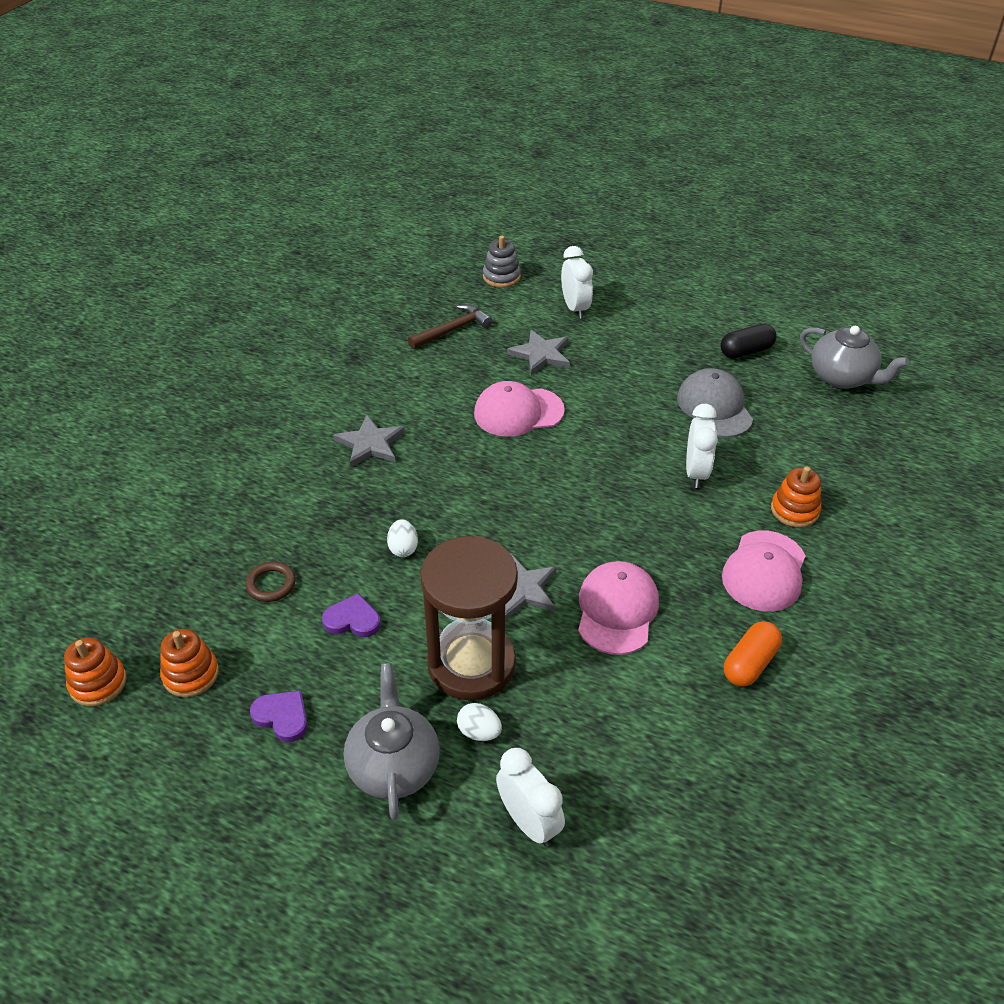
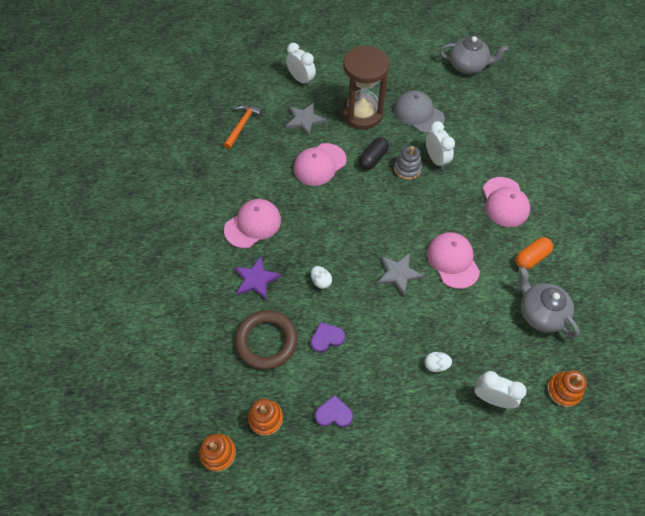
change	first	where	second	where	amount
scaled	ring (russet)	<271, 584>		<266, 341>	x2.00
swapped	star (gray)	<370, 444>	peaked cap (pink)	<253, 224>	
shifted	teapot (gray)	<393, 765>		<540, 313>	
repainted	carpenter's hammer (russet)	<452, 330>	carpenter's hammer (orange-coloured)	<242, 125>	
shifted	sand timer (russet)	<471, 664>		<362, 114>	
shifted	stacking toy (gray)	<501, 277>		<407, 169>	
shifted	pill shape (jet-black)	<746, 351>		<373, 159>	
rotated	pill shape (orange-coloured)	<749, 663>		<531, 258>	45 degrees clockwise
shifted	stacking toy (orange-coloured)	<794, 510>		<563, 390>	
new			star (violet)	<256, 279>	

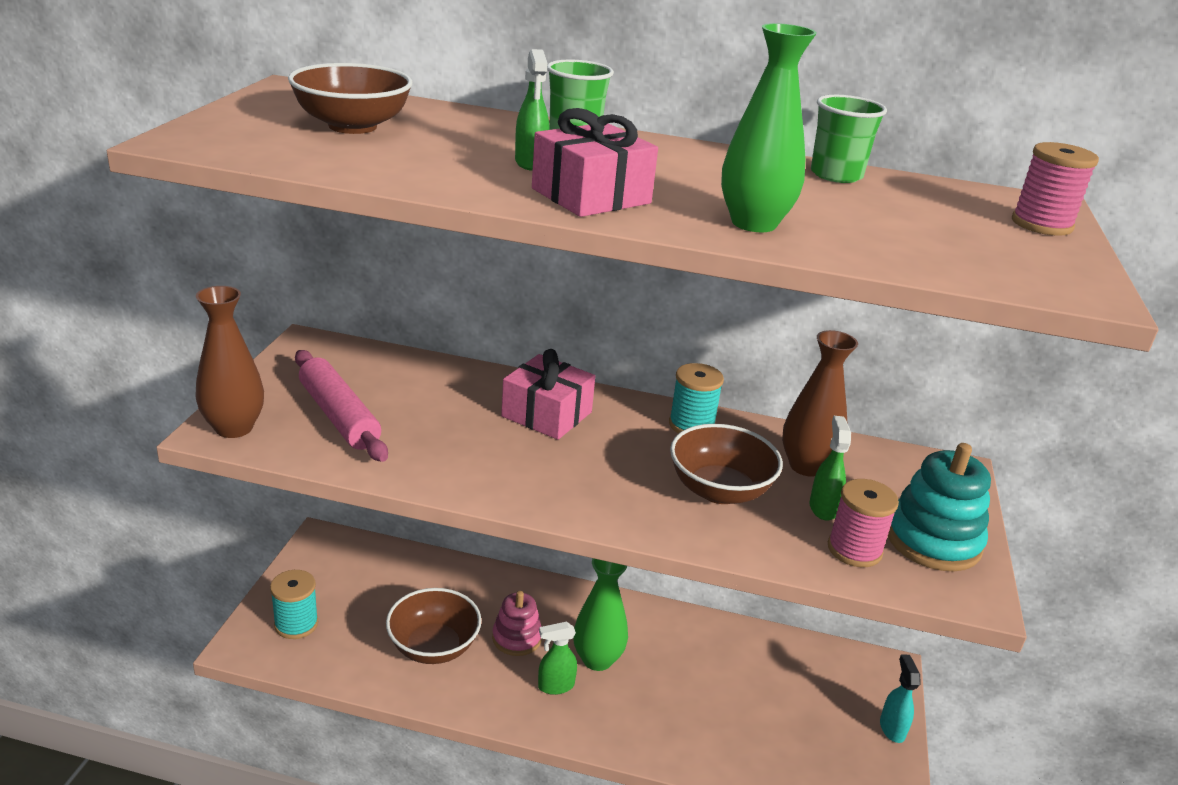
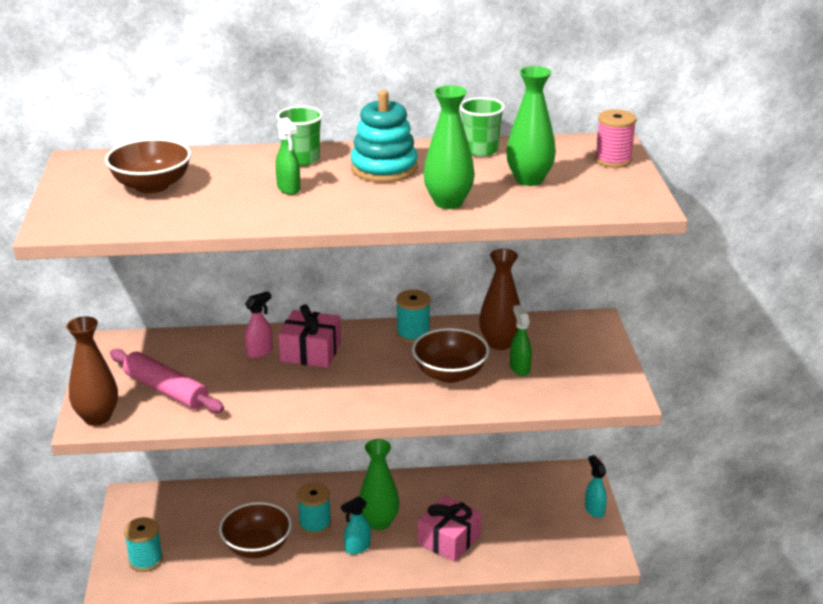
change	first	where	second	where	amount
swapped	stacking toy (pink)	<517, 638>	spool (aqua)	<315, 524>	
shifted	wrapped gift (pink)	<591, 196>		<449, 539>	
repainted	spray cleaner (leaf-green)	<555, 686>	spray cleaner (aqua)	<357, 547>	
gone	spool (pink)	<854, 550>			
shifted	stacking toy (aqua)	<933, 540>		<384, 168>	
new			spray cleaner (pink)	<260, 352>	
new			flower vase (leaf-green)	<529, 180>	

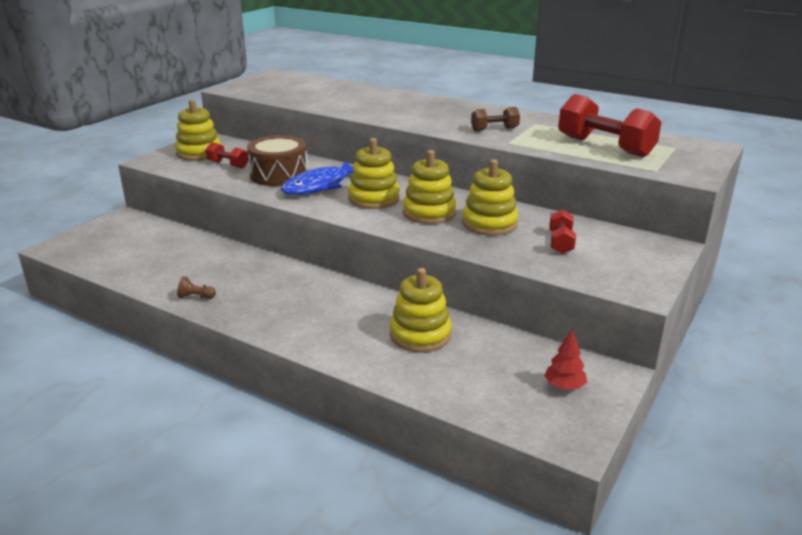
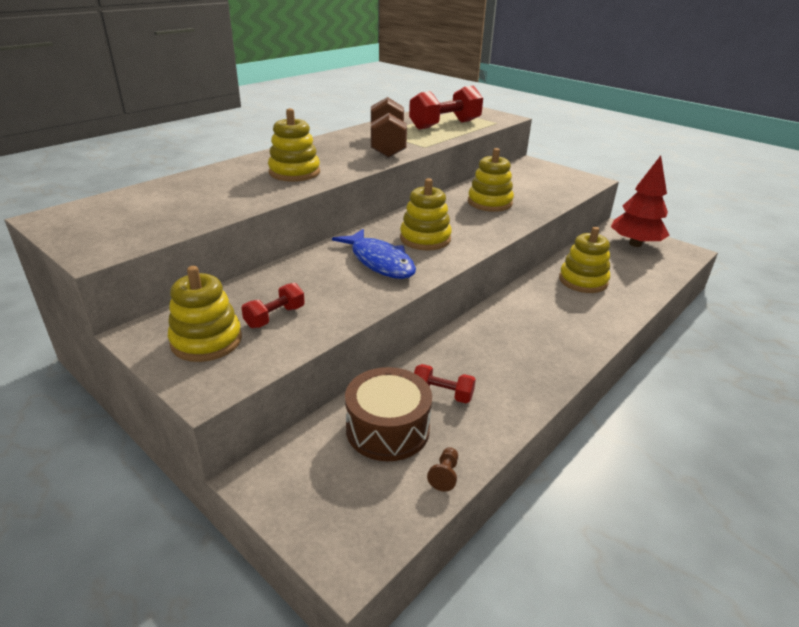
change	first	where	second	where	amount
shifted	game pawn (russet)	<196, 297>		<445, 475>	
shifted	toy drum (russet)	<279, 175>		<387, 429>	
shifted	stacking toy (bright yellow)	<429, 213>		<294, 172>	
scaled	hand weight (russet)	<494, 129>		<387, 145>	x1.93
scaled	tree (red)	<564, 386>		<635, 244>	x2.10
shifted	hand weight (red)	<560, 243>		<442, 394>	

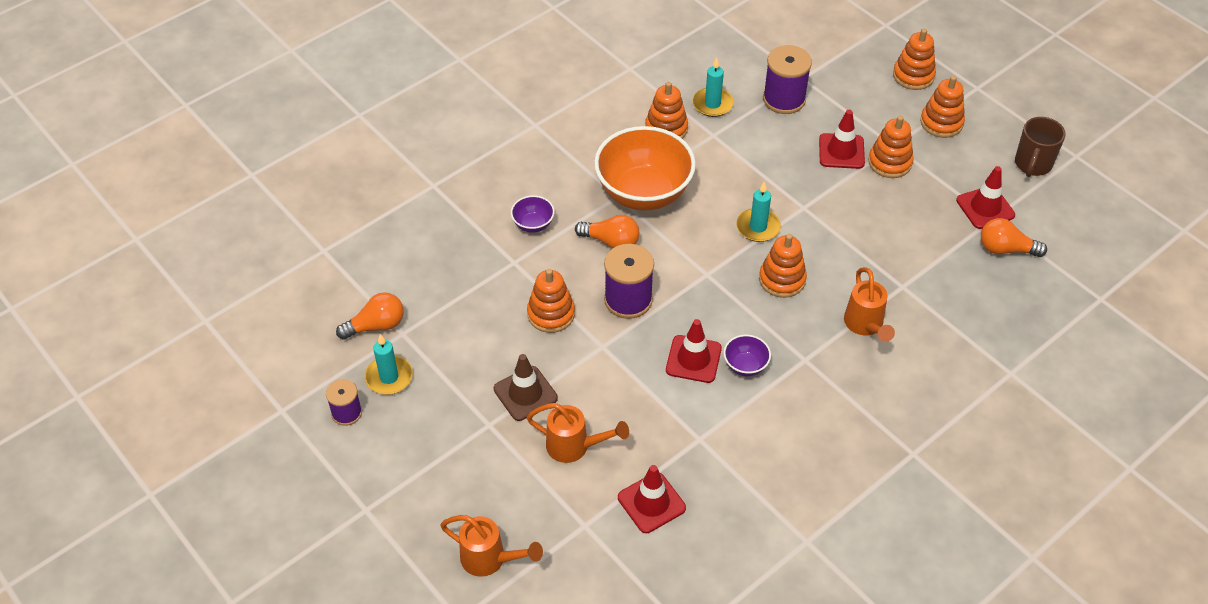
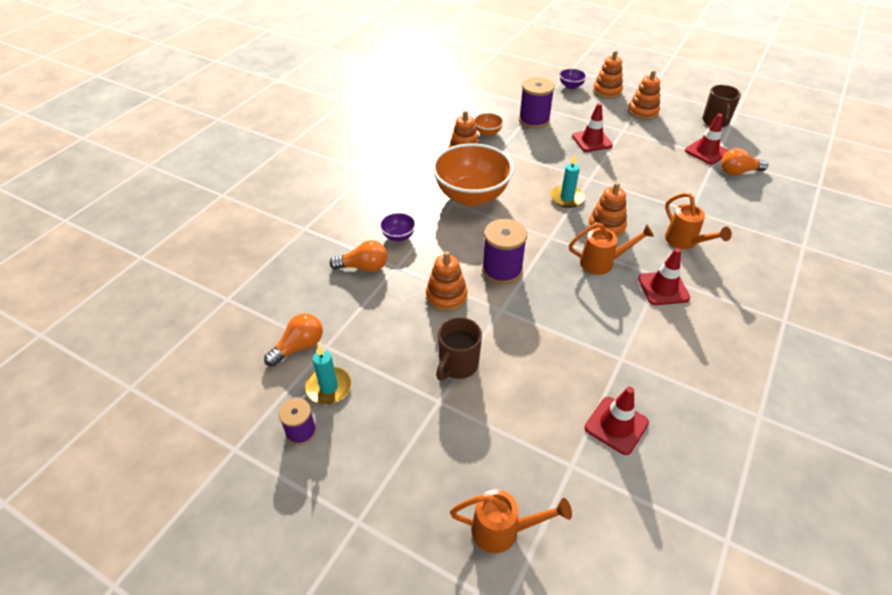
change	first	where	second	where	amount
swapped	traffic cone (russet)	<525, 393>	mug (russet)	<458, 365>	
shifted	sprinkling can (orange-coloured)	<575, 447>		<603, 263>	
shifted	bulb (orange-coloured)	<611, 242>		<364, 267>	
shifted	traffic cone (red)	<693, 359>		<663, 288>	
swapped	wax candle (aqua)	<712, 104>	bowl (orange-coloured)	<488, 133>	
shifted	bowl (violet)	<745, 366>		<571, 86>	
gone	stacking toy (orange-coloured)	<889, 162>			

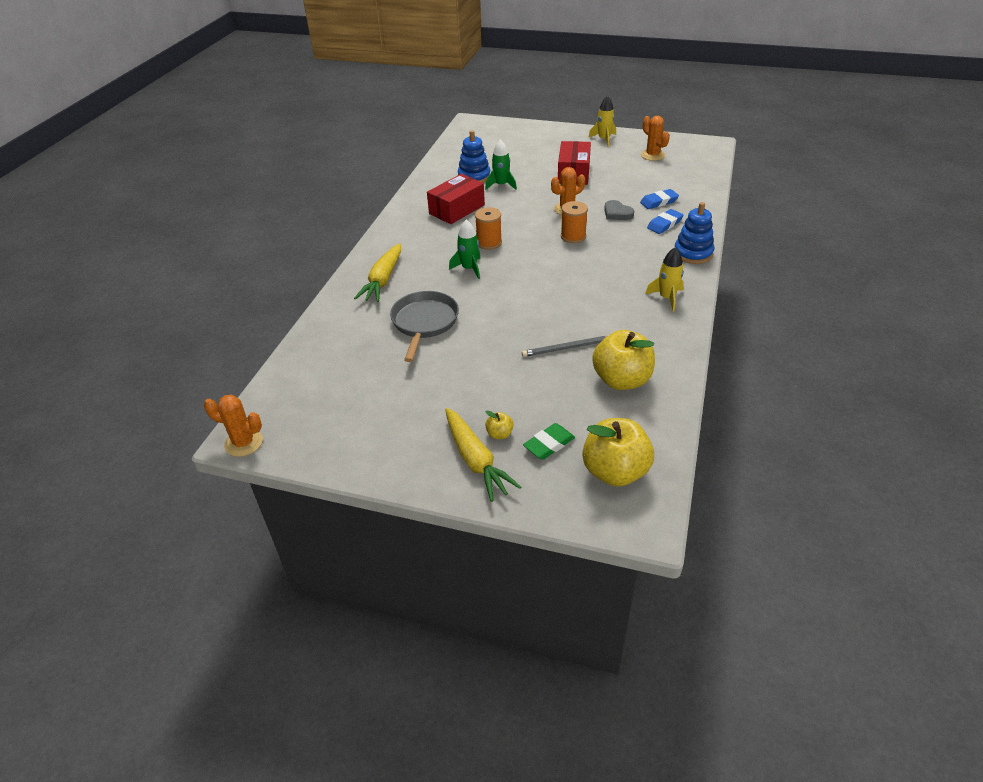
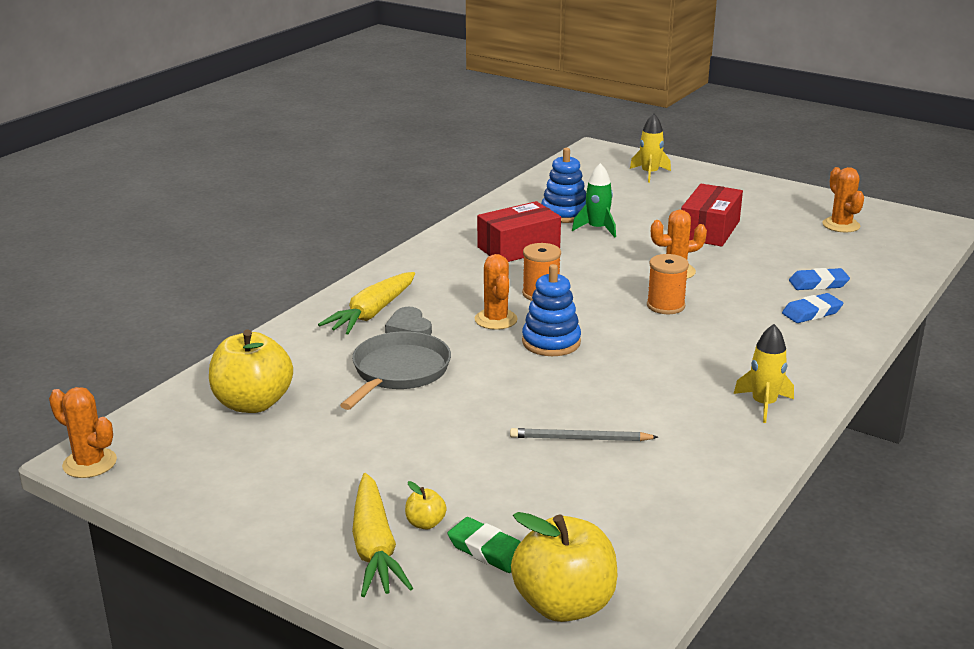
change	first	where	second	where	amount
swapped	spaceship (leaf-green)	<469, 269>	prickly plant (orange-coloured)	<496, 320>	
rotated	eraser (leaf-green)	<549, 444>		<487, 550>	60 degrees clockwise
shifted	spaceship (bright yellow)	<604, 139>		<649, 174>	
shifted	apple (bright yellow)	<621, 380>		<253, 403>	
shifted	heart shape (gray)	<617, 213>		<409, 327>	
shifted	stacking toy (blue)	<693, 253>		<551, 342>	

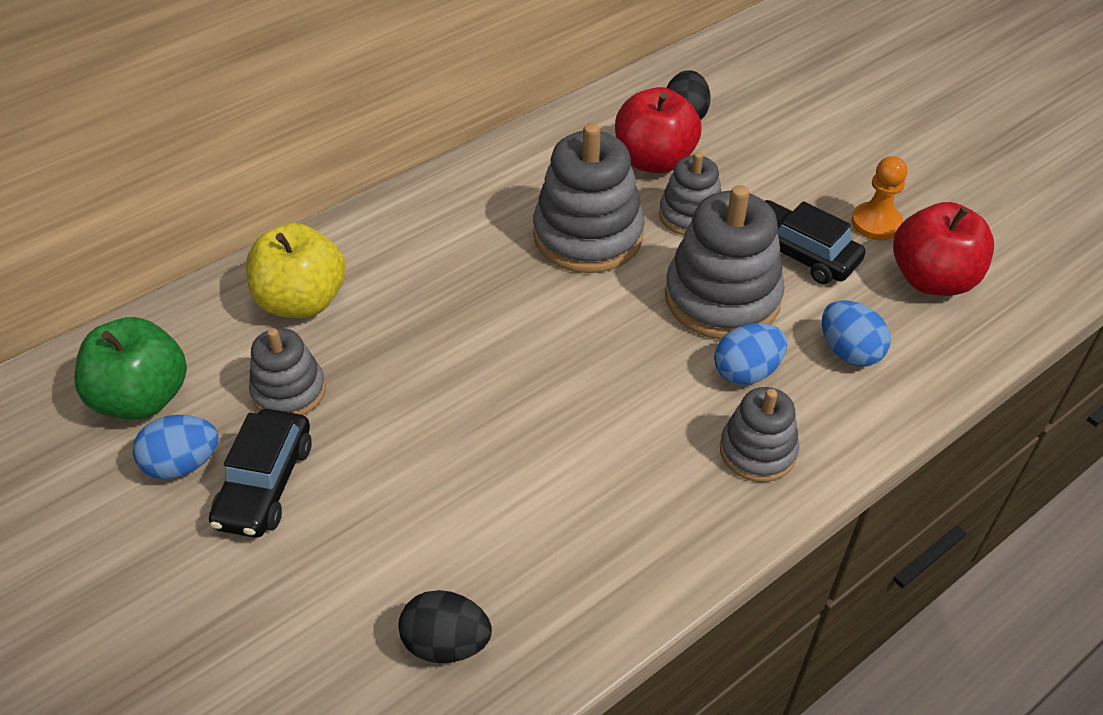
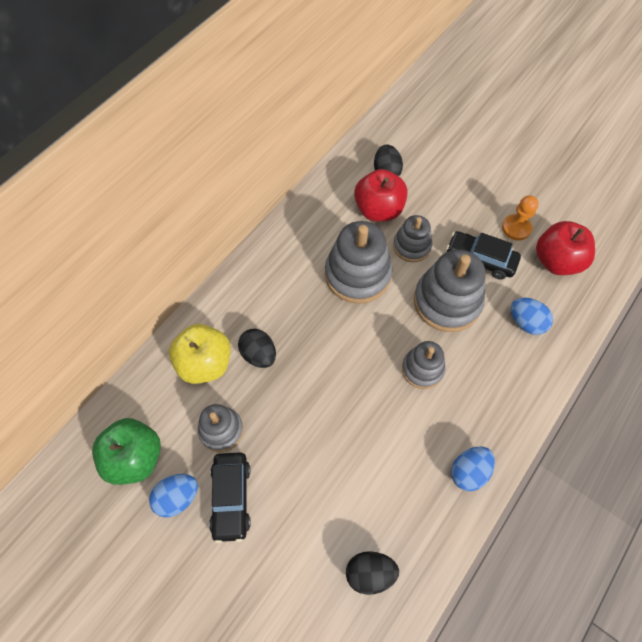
change	first	where	second	where	amount
shifted	egg shape (blue)	<746, 372>		<469, 472>	
shifted	stacking toy (gray)	<757, 451>		<422, 369>	
new			egg shape (jet-black)	<259, 355>	

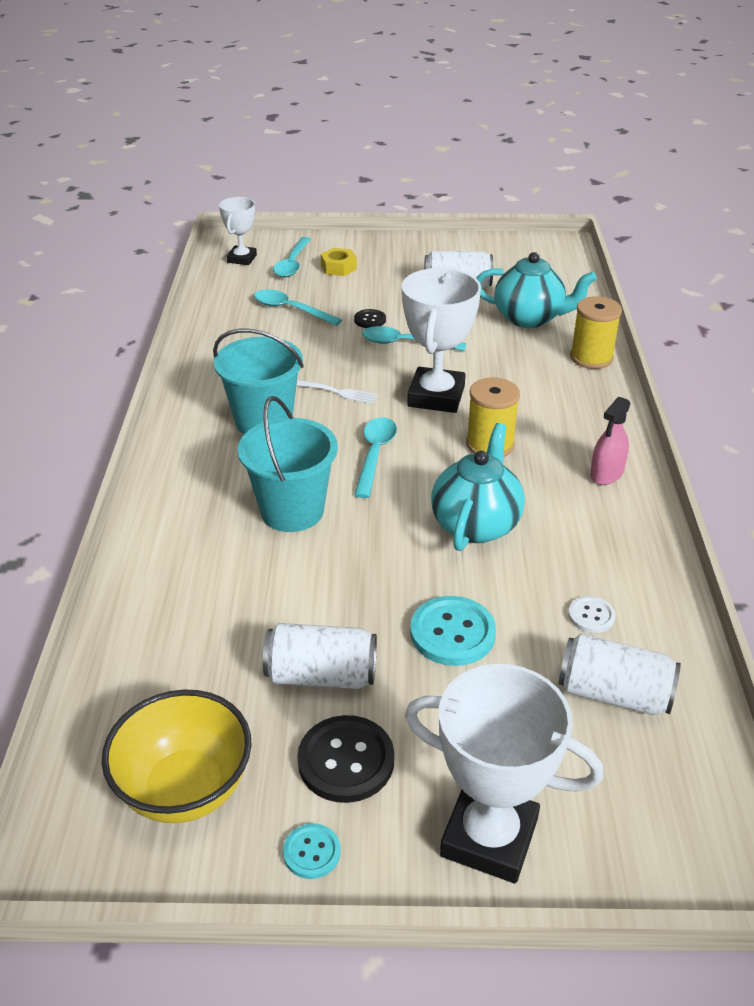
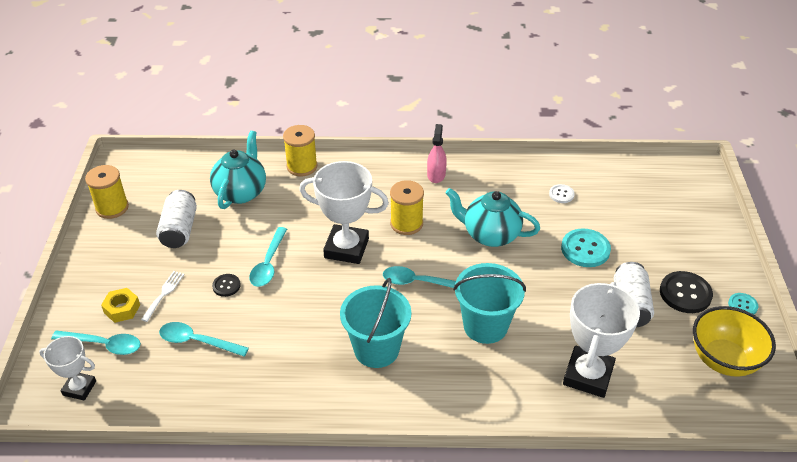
change	first	where	second	where	amount
rotated	spoon (aqua)	<290, 309>		<197, 341>	75 degrees clockwise
shifted	table fork (pure white)	<339, 392>		<164, 293>	
shifted	award cup (pure white)	<489, 837>		<588, 375>	
gone	soda can (pure white)	<614, 694>			
rotated	spray cleaner (pink)	<606, 473>		<436, 174>	120 degrees counterclockwise
new			spool (bright yellow)	<112, 208>	

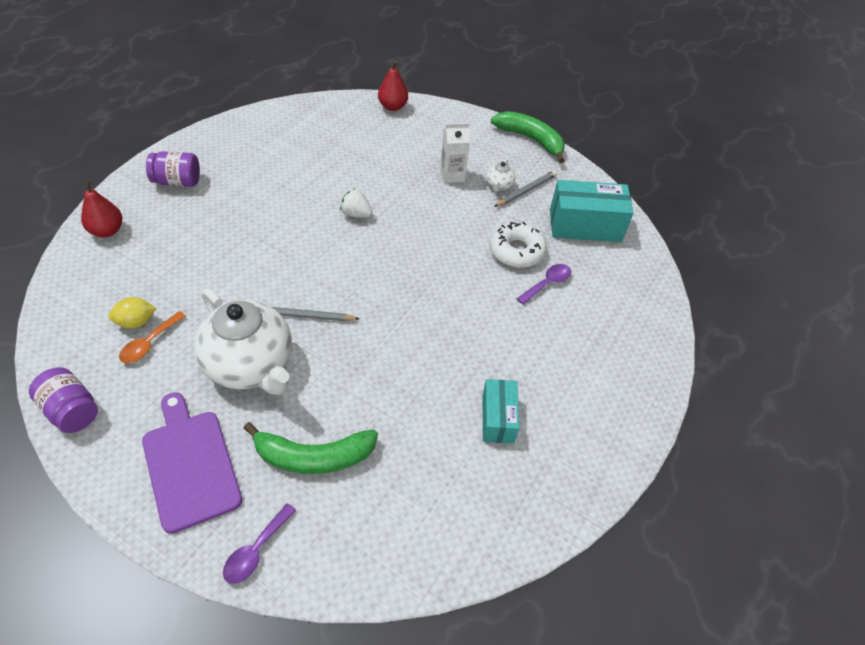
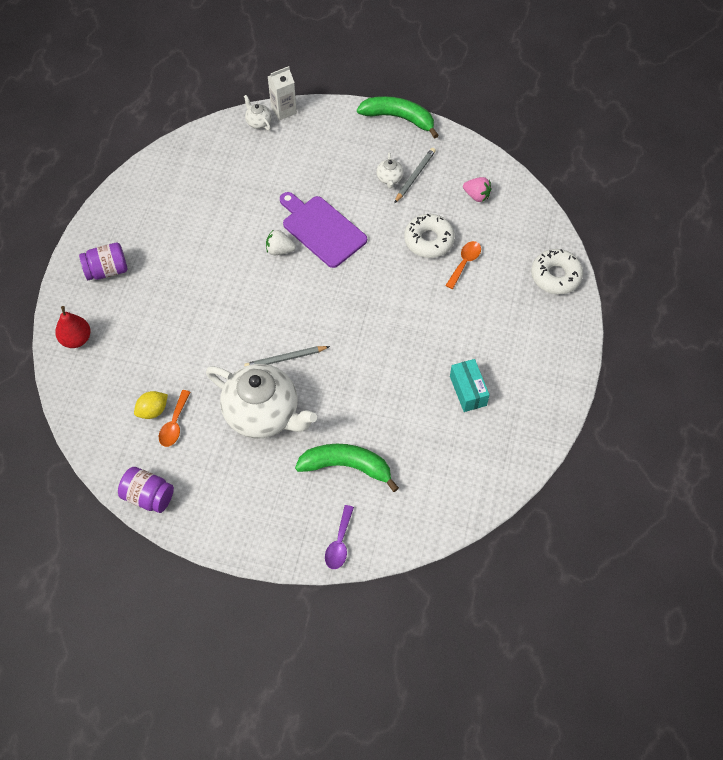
change	first	where	second	where	amount
shifted	bread board (violet)	<190, 464>		<321, 229>	
rotated	toy banana (leaf-green)	<313, 456>		<346, 466>	150 degrees counterclockwise
swapped	pear fruit (red)	<392, 107>	teapot (pure white)	<258, 122>	
shifted	carton (pure white)	<452, 175>		<283, 110>	
repainted	spoon (violet)	<547, 283>	spoon (orange-coloured)	<464, 263>	
swapped	parcel (aqua)	<585, 225>	strawberry (pink)	<476, 195>	
new			doughnut (pure white)	<555, 276>	

